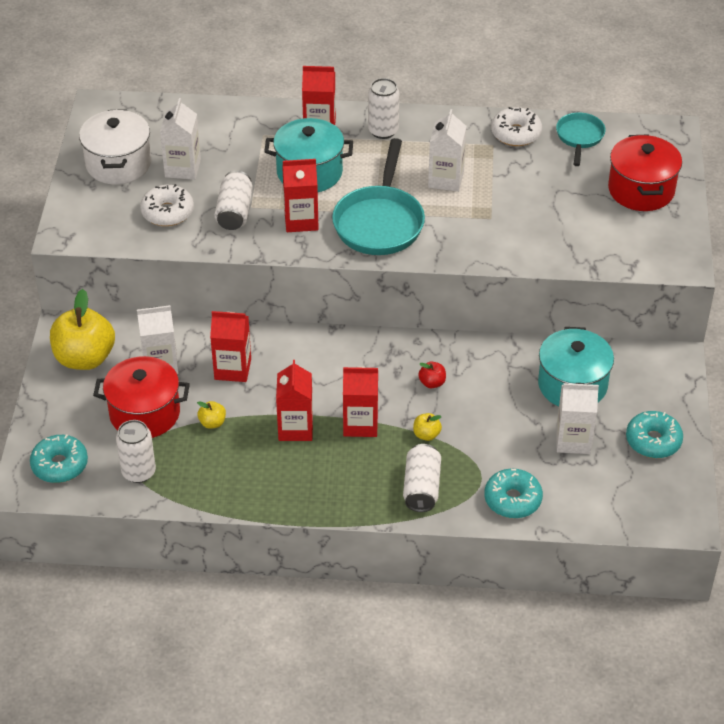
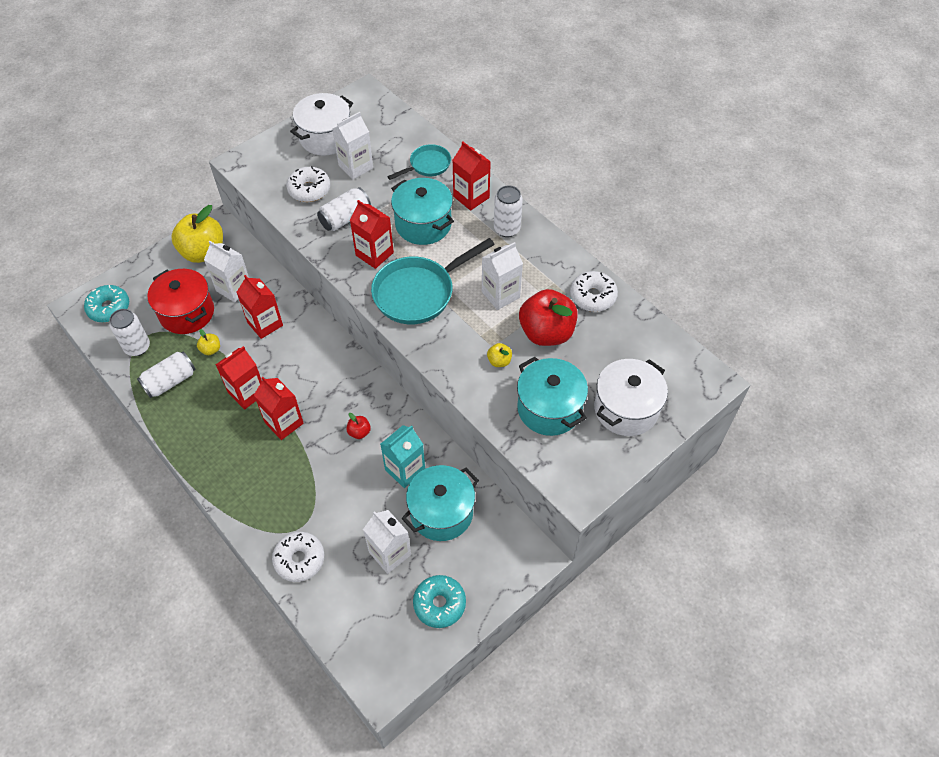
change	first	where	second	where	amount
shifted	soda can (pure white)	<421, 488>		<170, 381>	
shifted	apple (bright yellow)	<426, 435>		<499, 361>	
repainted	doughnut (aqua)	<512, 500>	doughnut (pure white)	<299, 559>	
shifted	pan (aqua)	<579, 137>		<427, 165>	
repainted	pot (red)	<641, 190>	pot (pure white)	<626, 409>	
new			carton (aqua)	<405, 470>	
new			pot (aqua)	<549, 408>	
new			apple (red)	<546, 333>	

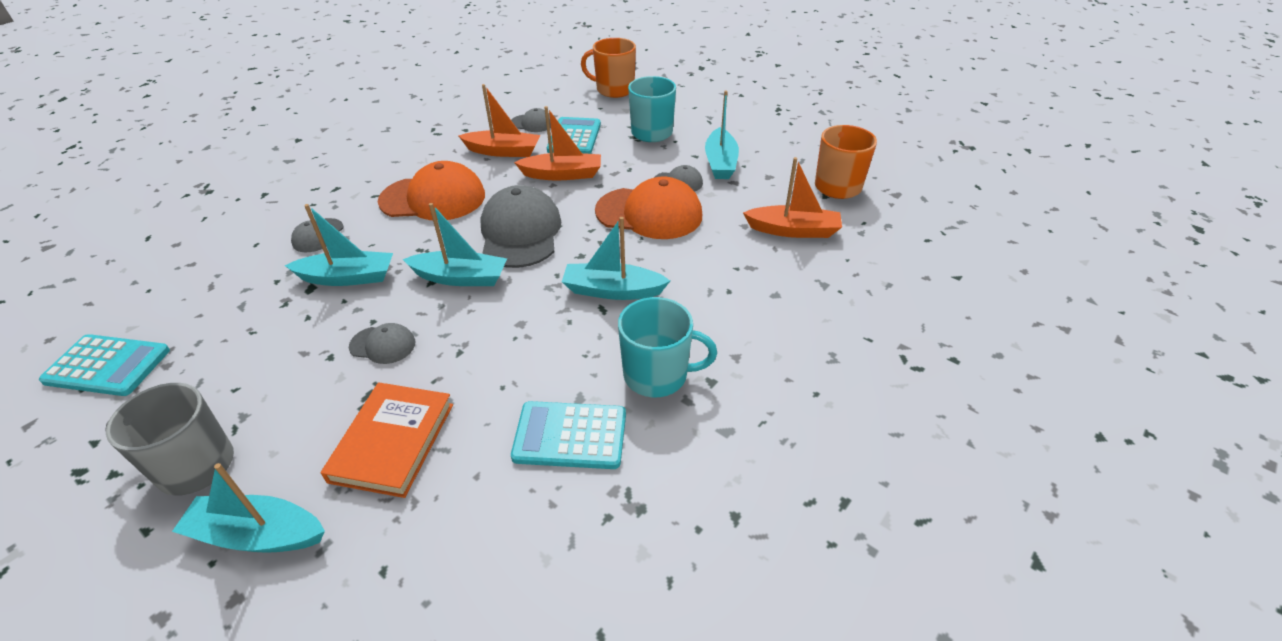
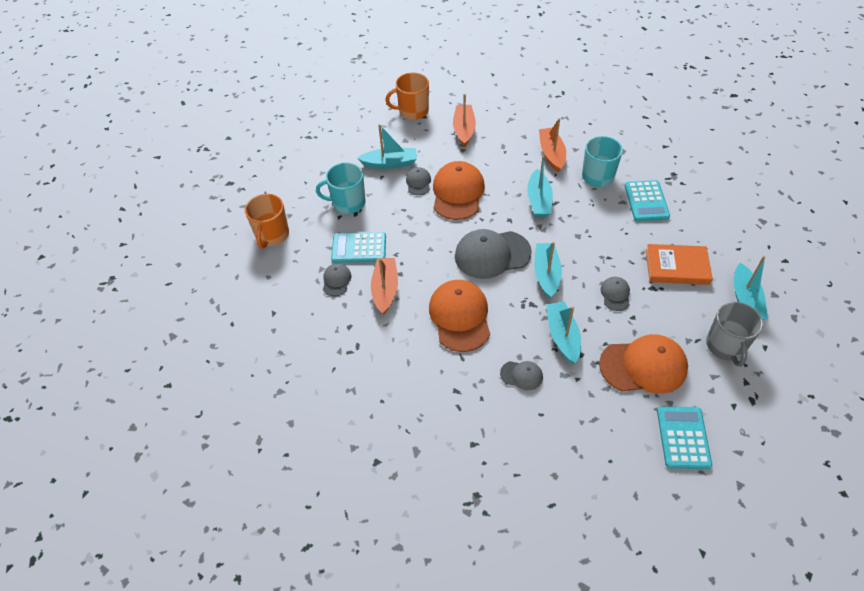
change	first	where	second	where	amount
shifted	boat (orange-coloured)	<562, 174>		<551, 154>	
new			peaked cap (orange-coloured)	<643, 366>	

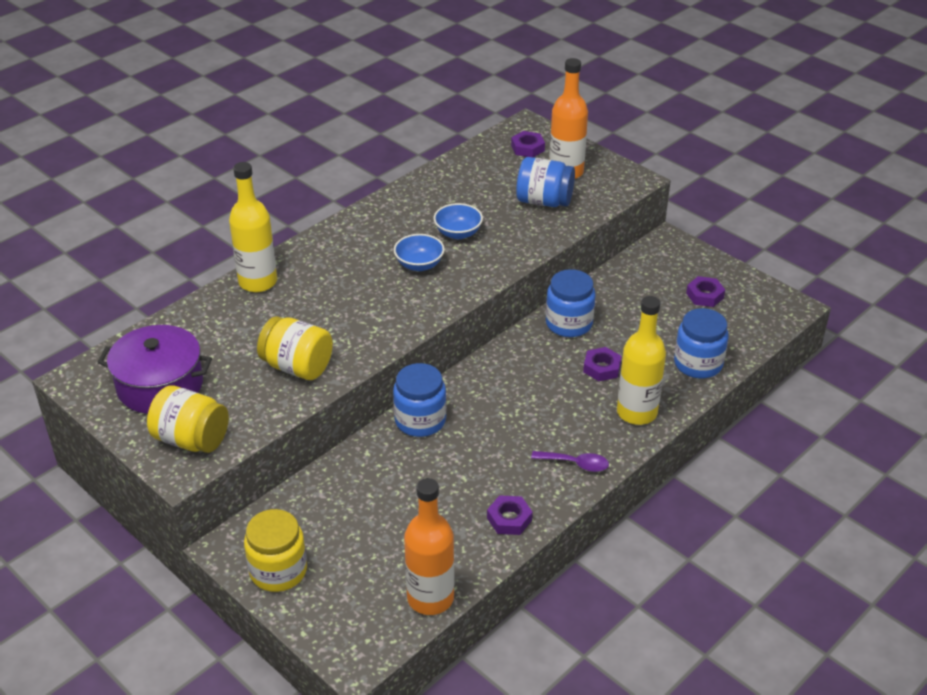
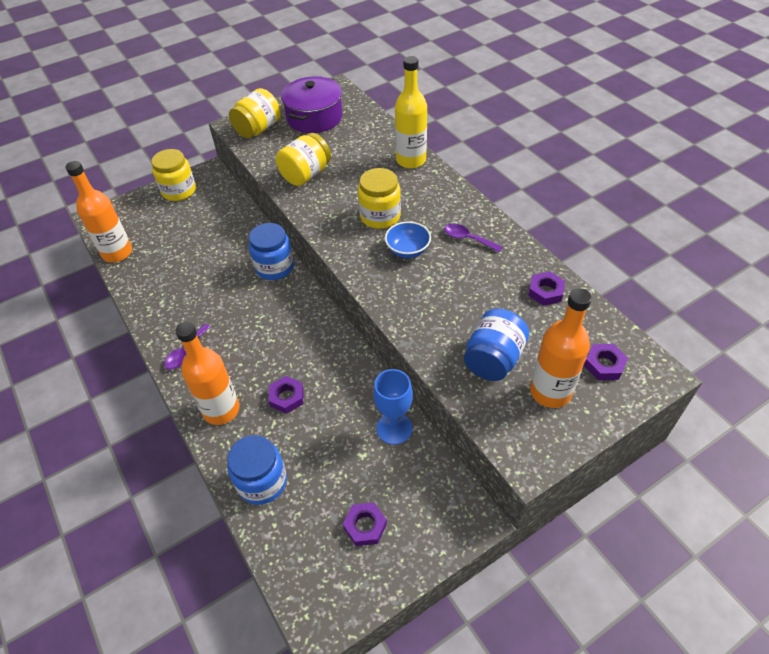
change	first	where	second	where	amount
gone	bowl (blue)	<458, 233>			
shifted	hex nut (violet)	<509, 519>		<545, 291>	
gone	jar (blue)	<569, 323>			
repainted	bottle (bright yellow)	<637, 412>	bottle (orange-coloured)	<221, 410>	
new			jar (bright yellow)	<380, 216>	
new			wine glass (blue)	<394, 428>	
new			spoon (violet)	<468, 239>	

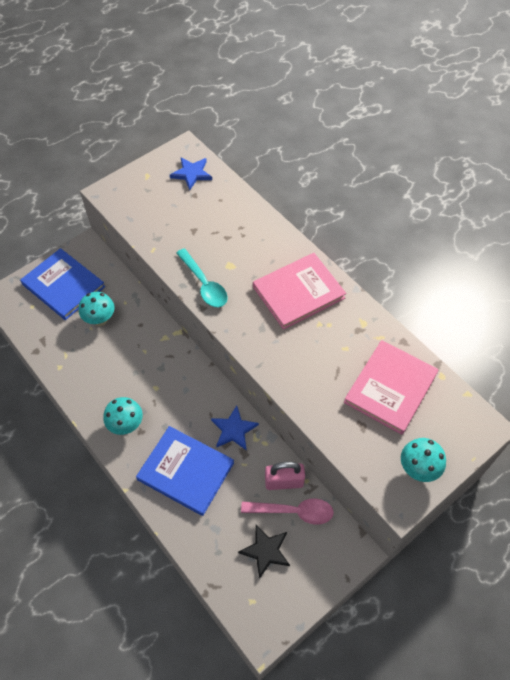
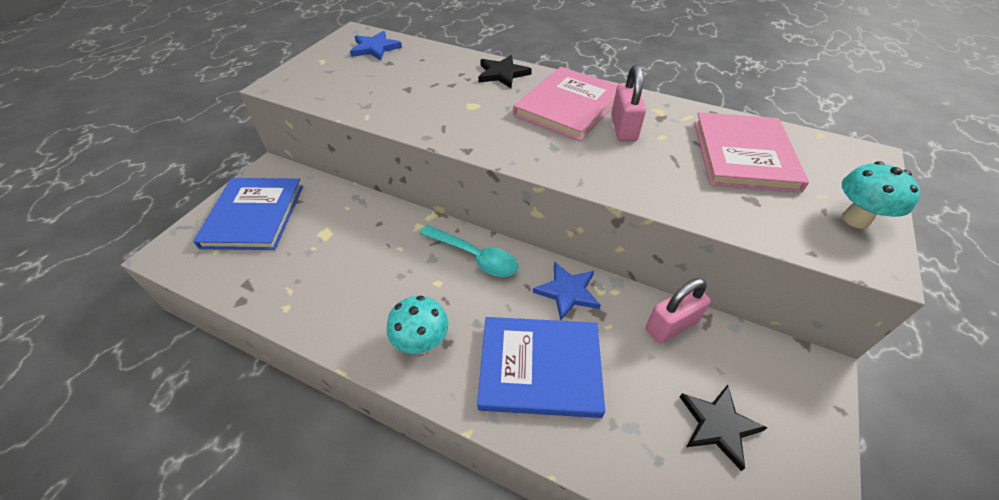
change	first	where	second	where	amount
rotated	hardcover (blue)	<63, 285>		<253, 216>	75 degrees clockwise
gone	mushroom (aqua)	<100, 319>			
shifted	spoon (aqua)	<204, 284>		<474, 256>	
gone	spoon (pink)	<293, 511>			
new			star (jet-black)	<502, 74>	
new			padlock (pink)	<623, 128>	

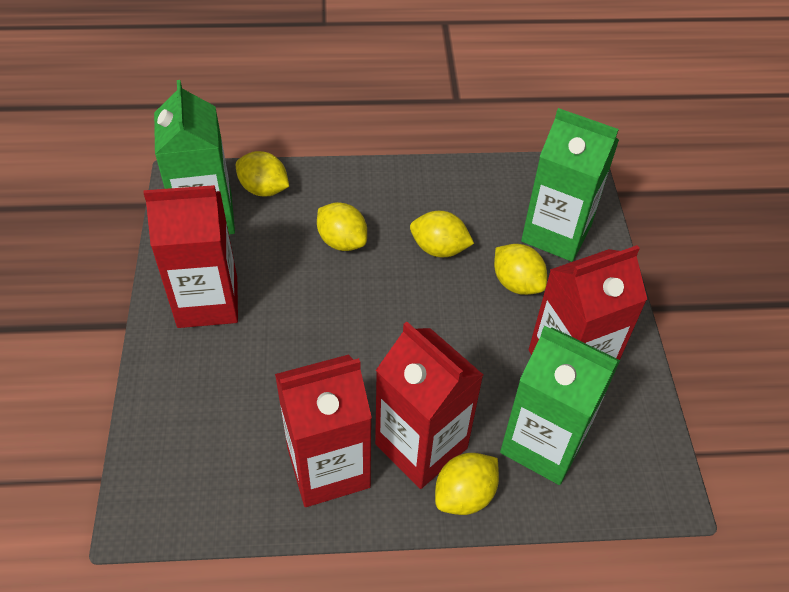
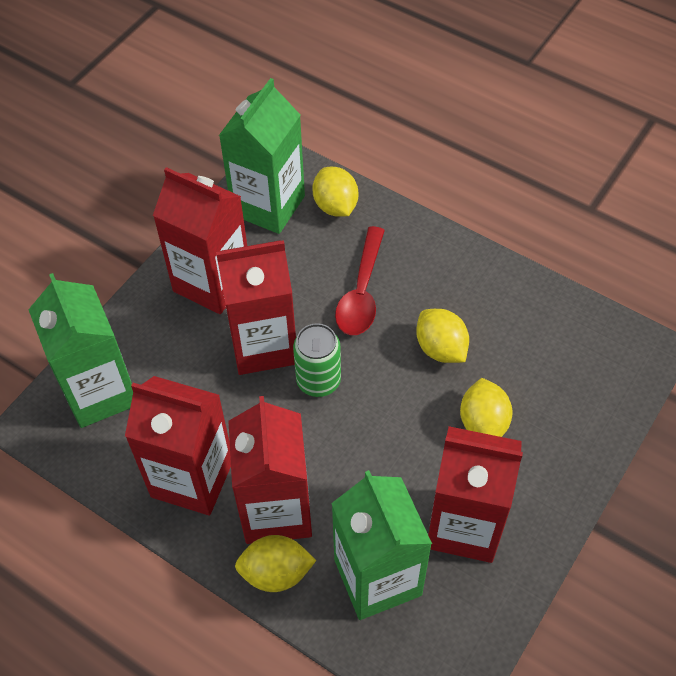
change	first	where	second	where	amount
swapped	toy lemon (bright yellow)	<342, 241>	spoon (red)	<361, 292>	
shifted	carton (leaf-green)	<556, 233>		<100, 392>	
new			carton (red)	<263, 345>	
new			soda can (leaf-green)	<318, 381>	

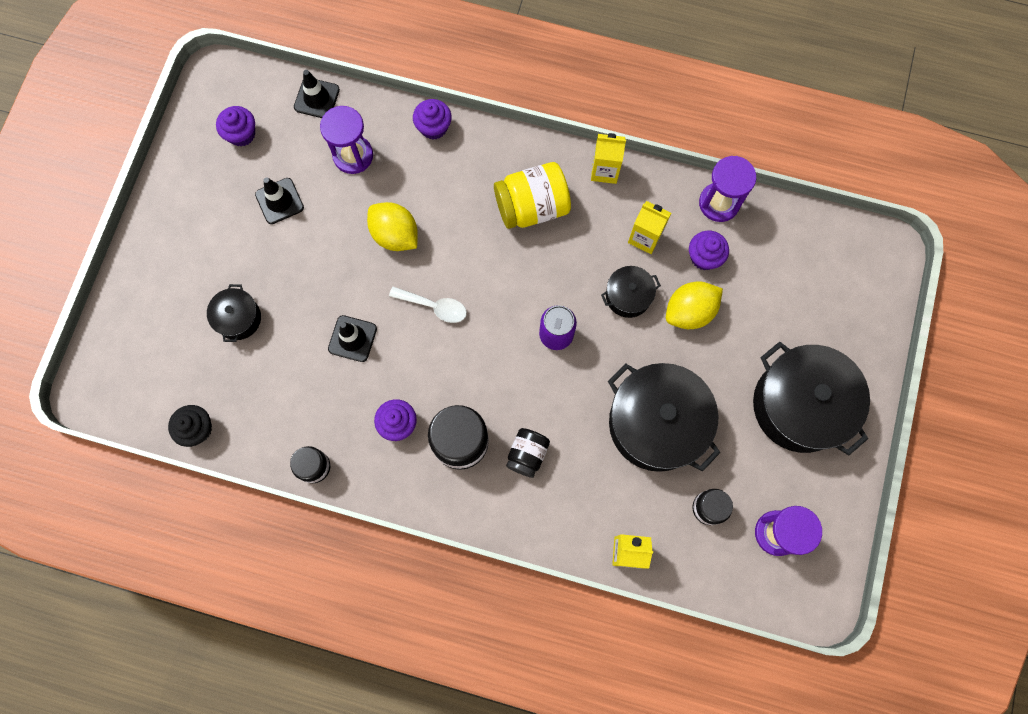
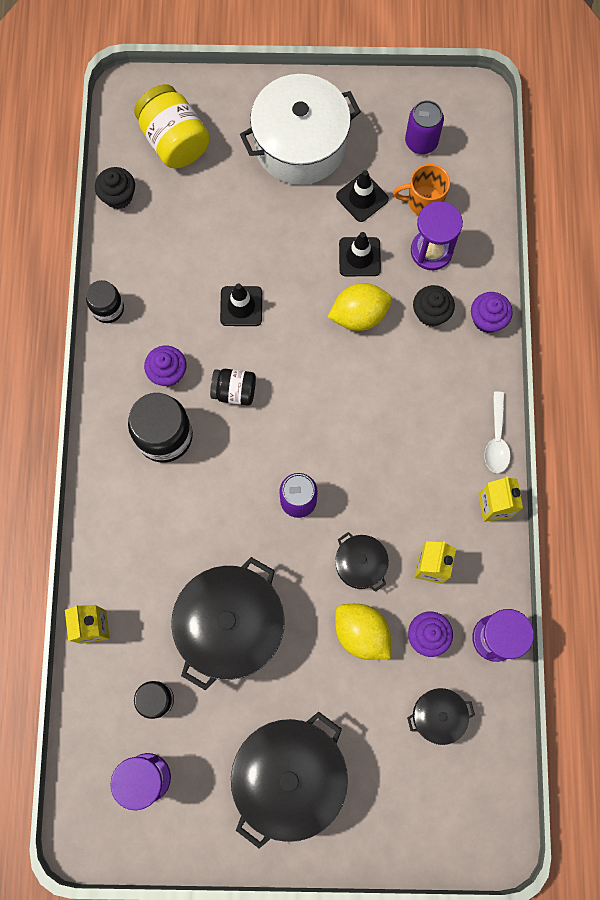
change	first	where	second	where	amount
shifted	pot (jet-black)	<238, 318>		<438, 716>	
swapped	muffin (violet)	<241, 134>	soda can (violet)	<421, 142>	
shifted	traffic cone (jet-black)	<317, 98>		<359, 257>	
rotated	toy lemon (bright yellow)	<395, 235>		<359, 315>	45 degrees clockwise
shifted	spoon (pure white)	<434, 306>		<496, 439>	
shifted	jar (bright yellow)	<532, 207>		<174, 141>	
shifted	jar (jet-black)	<527, 454>		<234, 391>	
new			pot (pure white)	<300, 144>	
new			mug (orange-coloured)	<423, 201>	
new			muffin (jet-black)	<431, 313>	

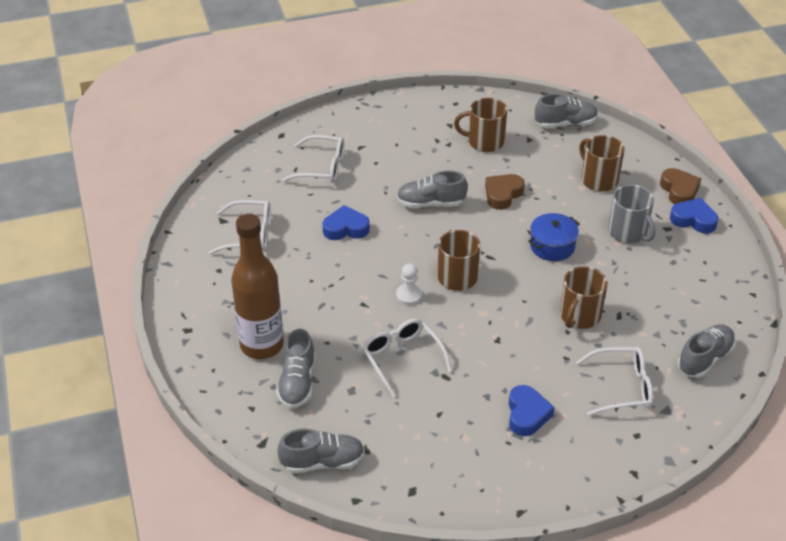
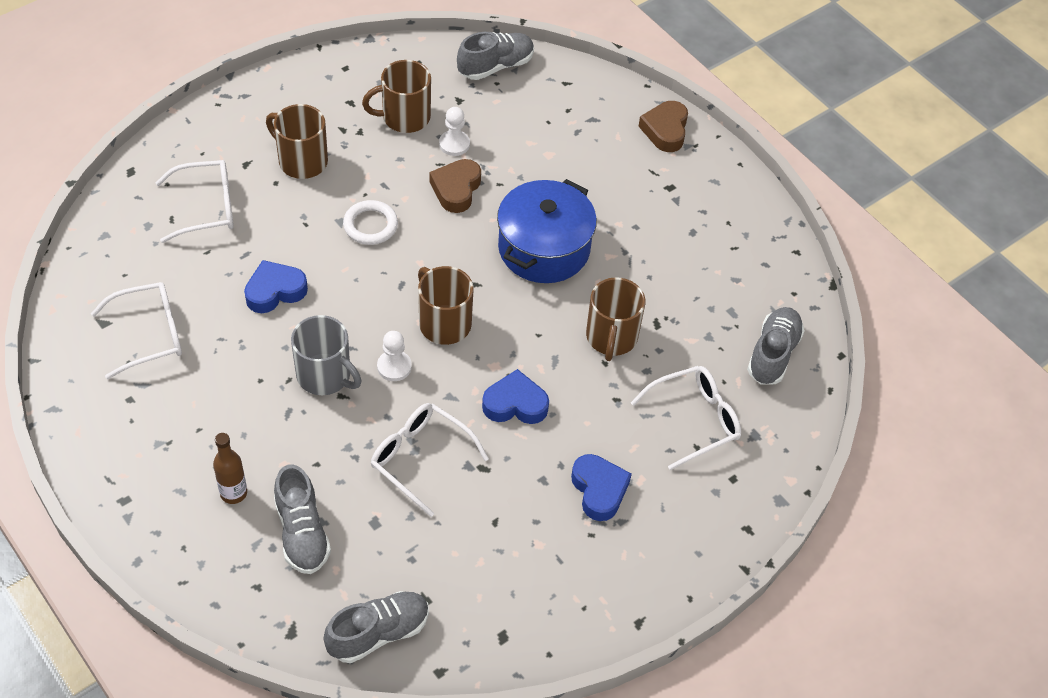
change	first	where	second	where	amount
scaled	bottle (russet)	<262, 345>		<233, 493>	x0.46
swapped	lace-up shoe (gray)	<431, 203>	ring (pure white)	<370, 225>	
scaled	pot (blue)	<552, 246>		<544, 248>	x1.59
shifted	mug (russet)	<598, 179>		<301, 161>	
shifted	mug (gray)	<628, 232>		<325, 376>	
rotated	heart shape (russet)	<679, 190>		<665, 130>	135 degrees counterclockwise
shifted	heart shape (blue)	<693, 219>		<515, 404>	
new			game pawn (pure white)	<454, 144>	

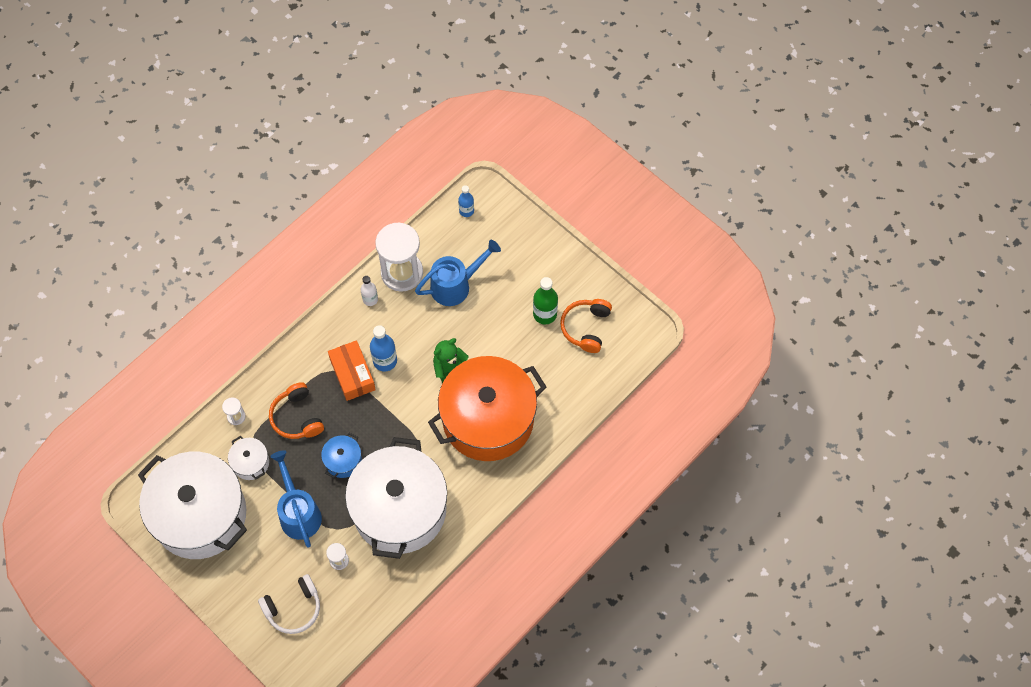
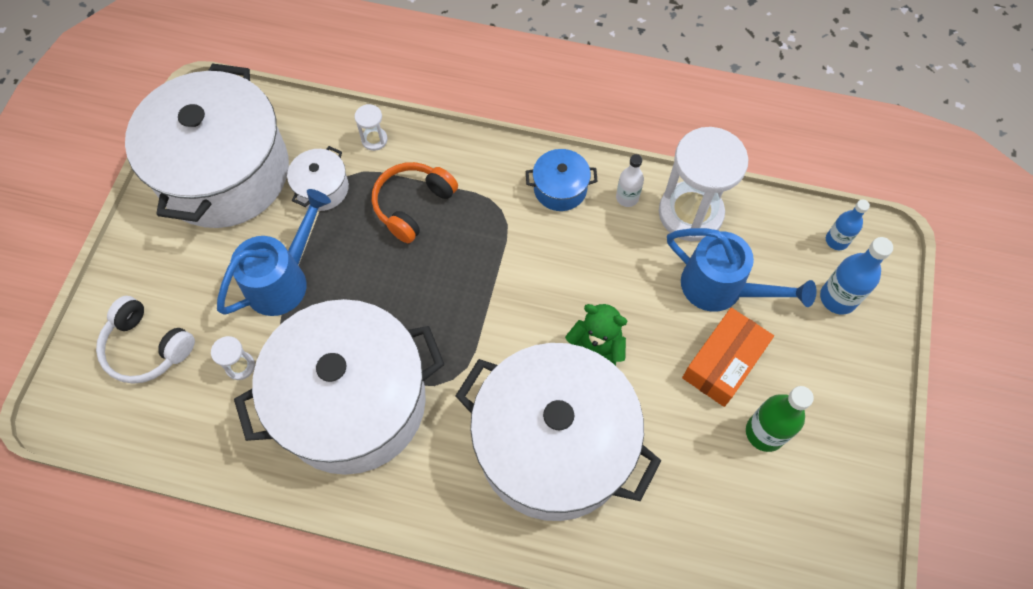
change	first	where	second	where	amount
shifted	pot (blue)	<343, 460>		<560, 188>	
shifted	parcel (orange-coloured)	<352, 374>		<723, 362>	
shifted	bottle (blue)	<385, 361>		<838, 298>	
repainted	pot (orange-coloured)	<488, 419>	pot (pure white)	<553, 445>	
gone	headphones (orange-coloured)	<586, 328>			

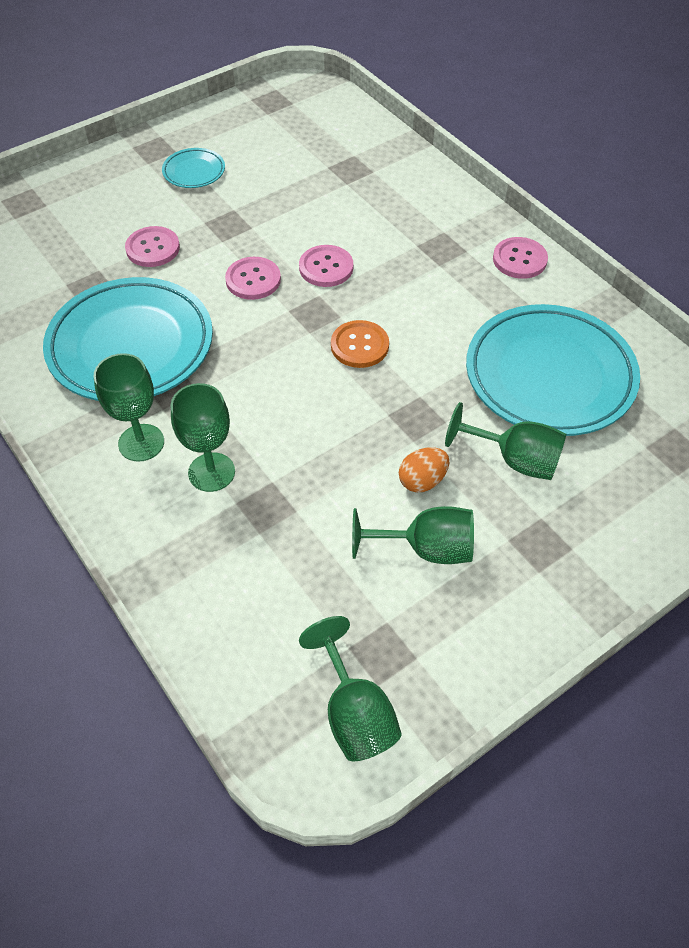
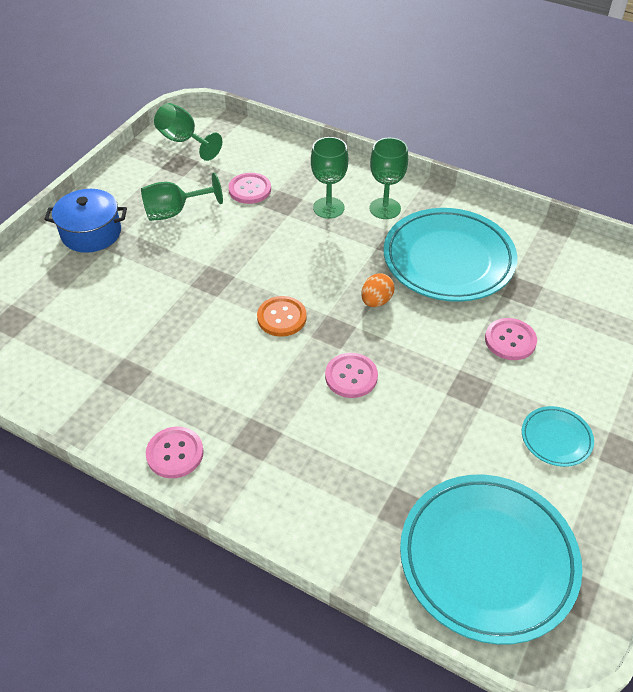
change	first	where	second	where	amount
shifted	sewing button (pink)	<253, 280>		<250, 189>	
shifted	egg shape (orange-coloured)	<422, 481>		<376, 301>	
gone	wine glass (leaf-green)	<515, 460>			
shifted	flat dish (aqua)	<549, 376>		<487, 560>	
new			pot (blue)	<91, 233>	

